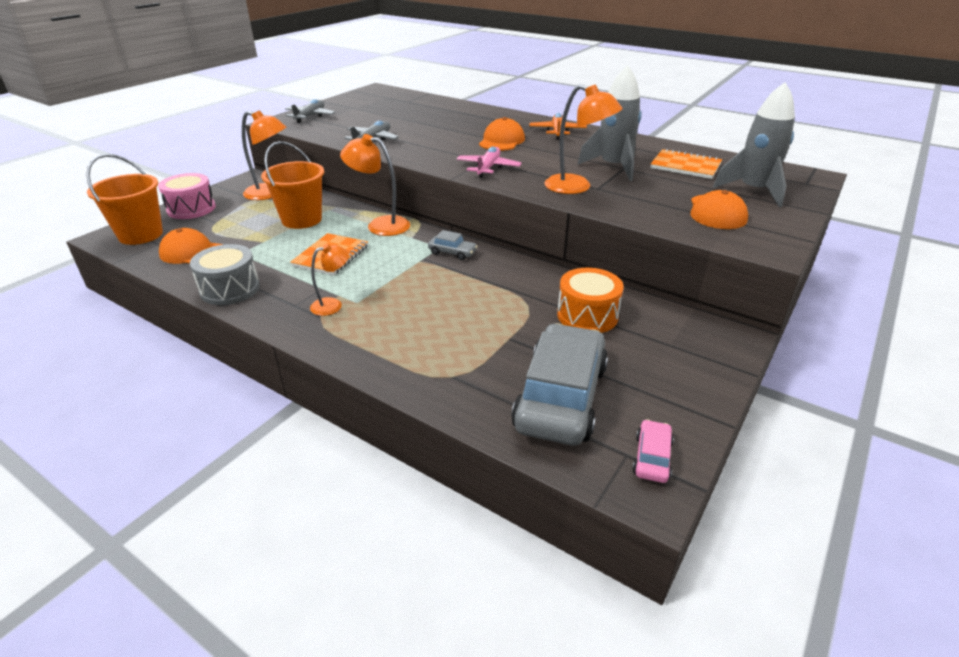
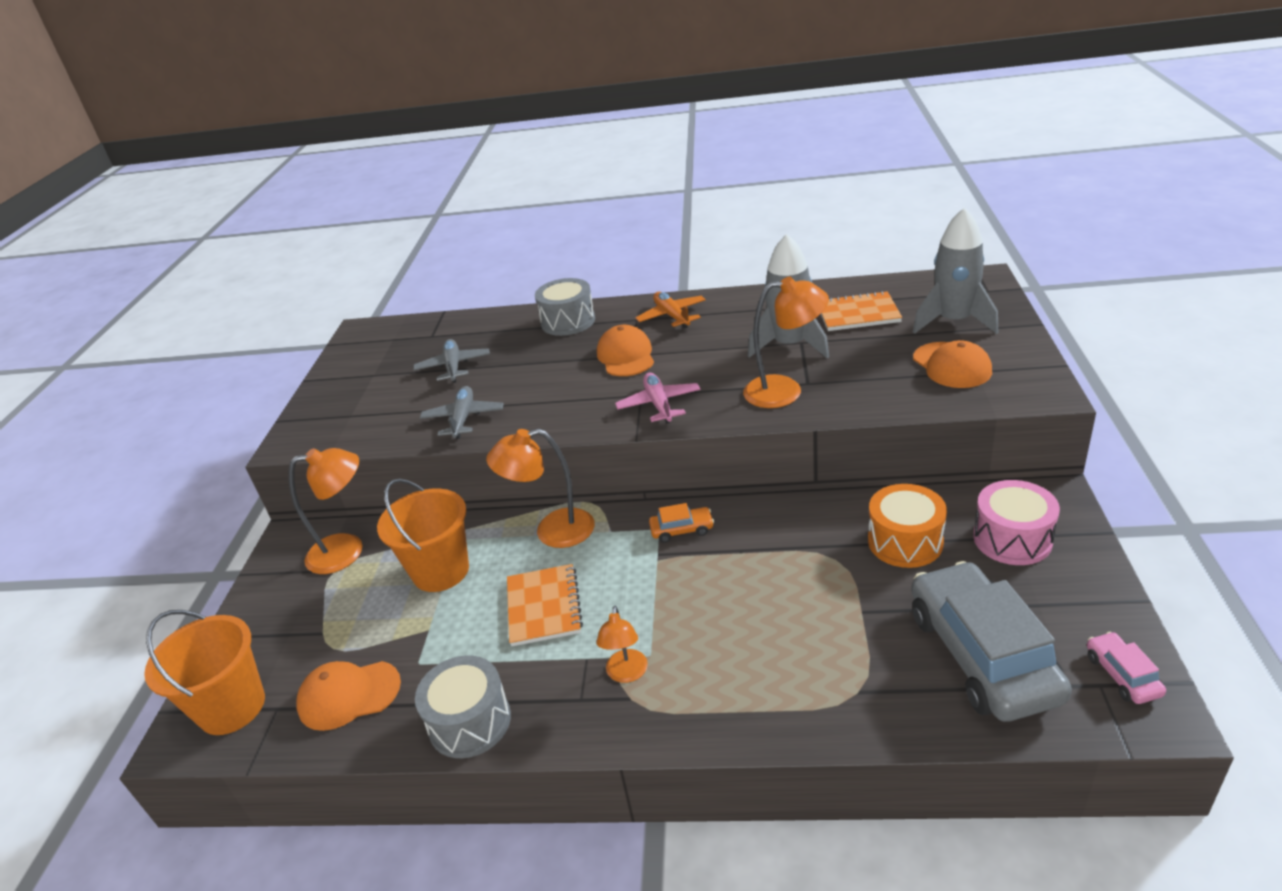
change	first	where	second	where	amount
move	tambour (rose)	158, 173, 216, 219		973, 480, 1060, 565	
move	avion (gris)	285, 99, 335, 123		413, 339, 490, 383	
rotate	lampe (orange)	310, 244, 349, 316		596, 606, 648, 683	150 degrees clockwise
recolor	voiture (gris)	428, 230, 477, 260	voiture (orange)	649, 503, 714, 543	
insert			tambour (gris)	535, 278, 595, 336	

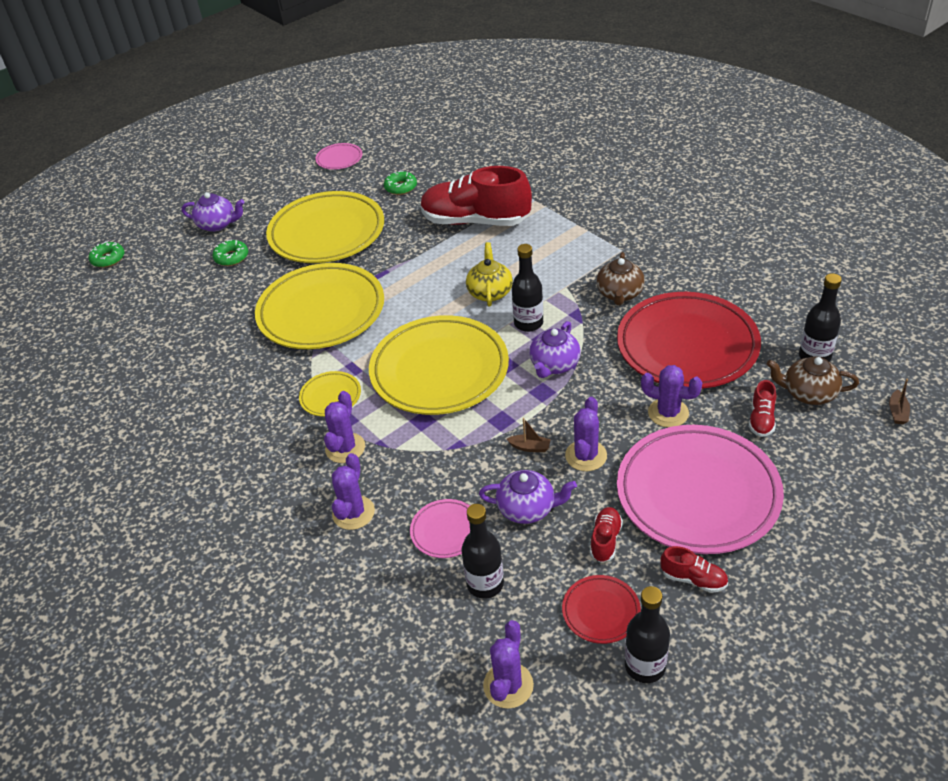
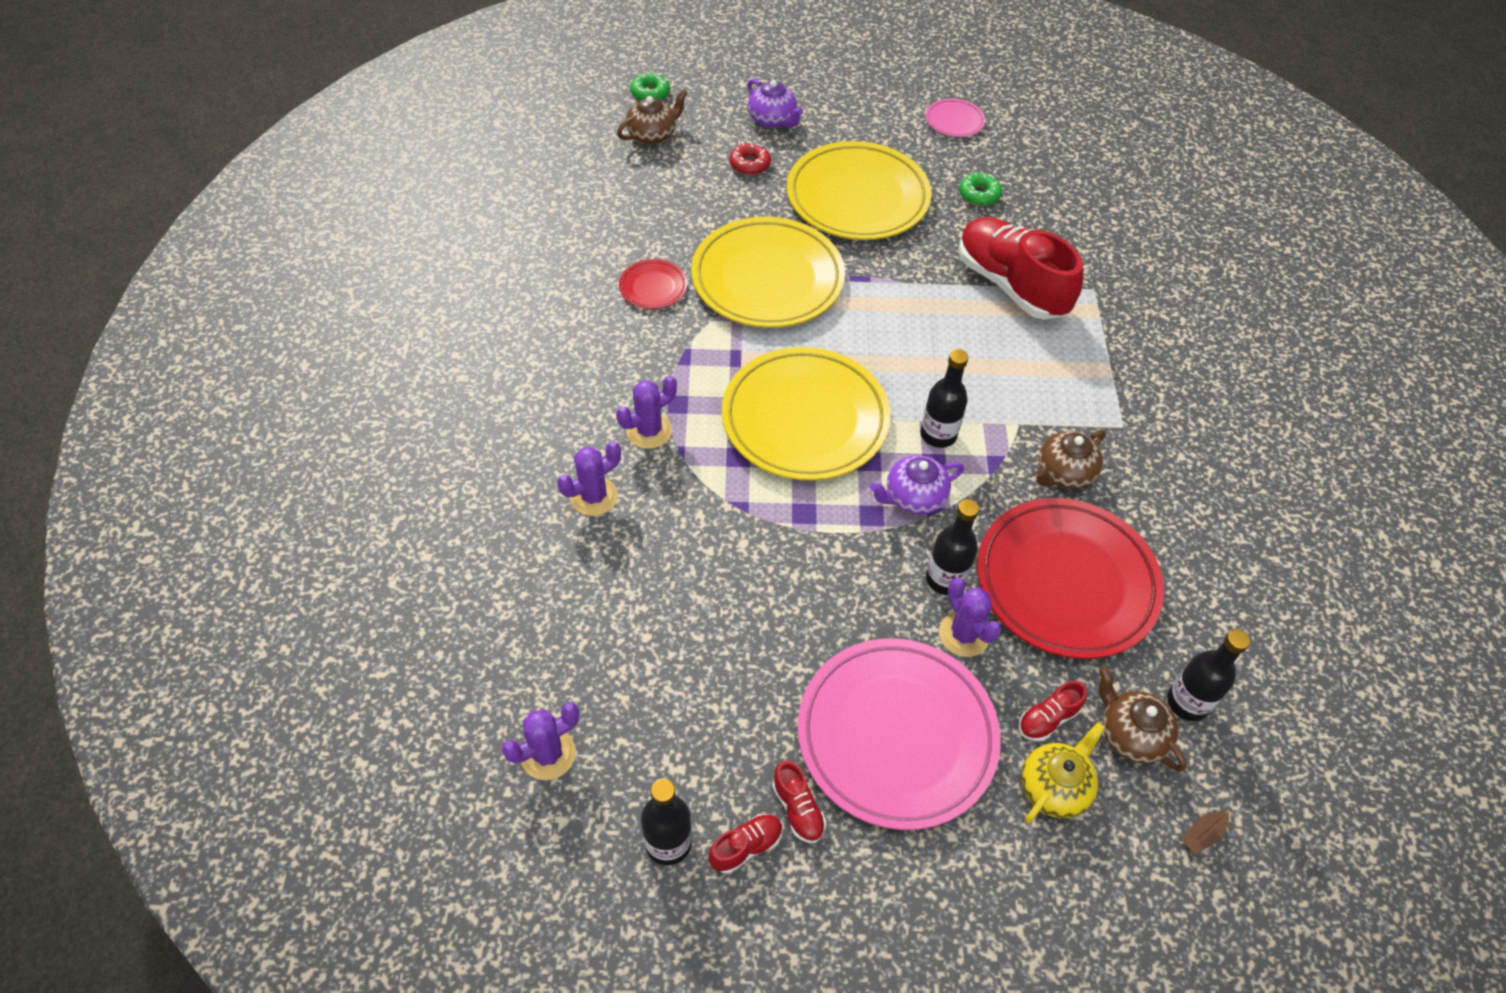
change	first	where	second	where	amount
recolor	beignet (vert)	213, 240, 248, 266	beignet (rouge)	729, 143, 771, 175	
delete	assiette (jaune)	299, 371, 361, 417			
delete	assiette (rose)	410, 499, 470, 558			
move	bouteille (noir)	461, 504, 504, 599		926, 499, 979, 595	
move	théière (jaune)	466, 242, 513, 307		1021, 722, 1105, 823	
delete	théière (violet)	479, 470, 577, 524			
delete	bateau (marron)	507, 418, 551, 452			
move	assiette (rouge)	562, 575, 641, 644		619, 259, 687, 309	
delete	cactus (violet)	565, 397, 607, 471			
move	chaussure (rouge)	590, 507, 623, 562		709, 814, 783, 874	
insert			théière (marron)	617, 89, 688, 145	

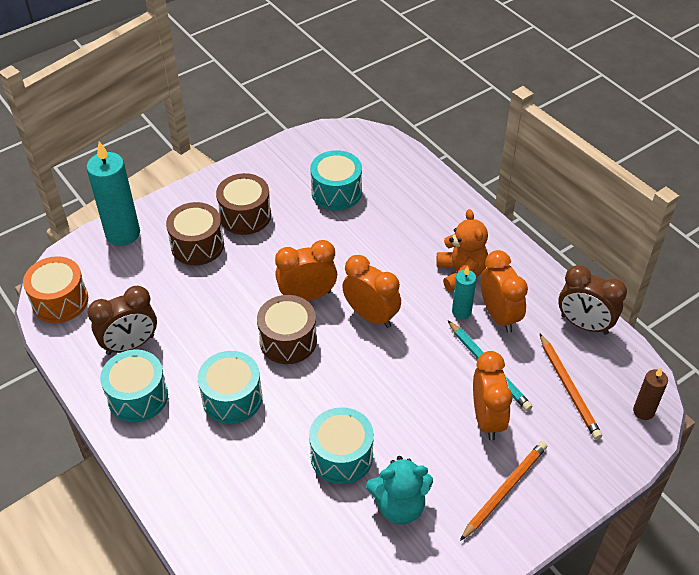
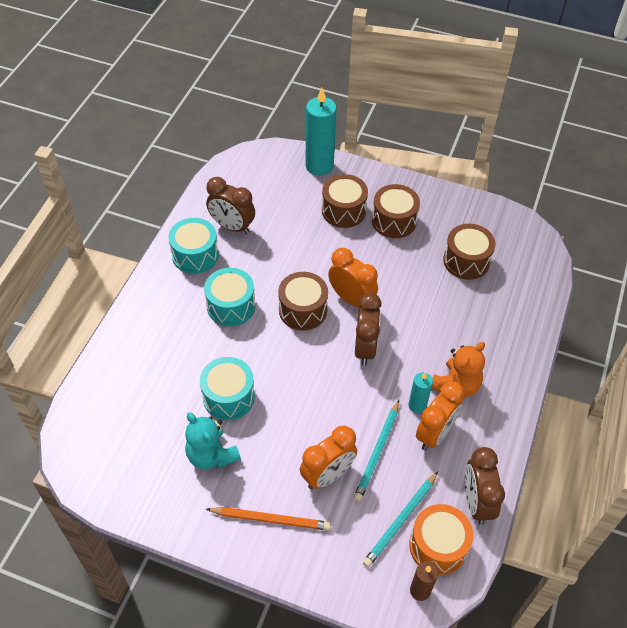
change	first	where	second	where	amount
move	tambour (orange)	23, 256, 88, 323		409, 504, 473, 575	
recolor	tambour (turquoise)	310, 150, 362, 210	tambour (marron)	443, 224, 495, 280	
recolor	réveil (orange)	342, 255, 401, 328	réveil (marron)	355, 293, 382, 366	
recolor	crayon (orange)	540, 334, 602, 440	crayon (turquoise)	363, 472, 438, 568	

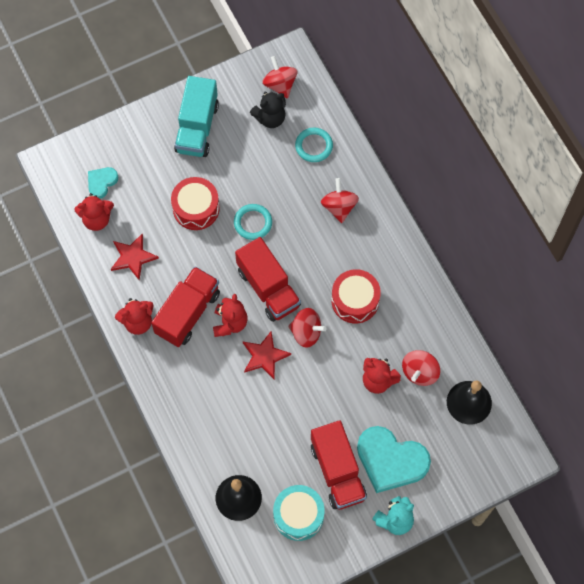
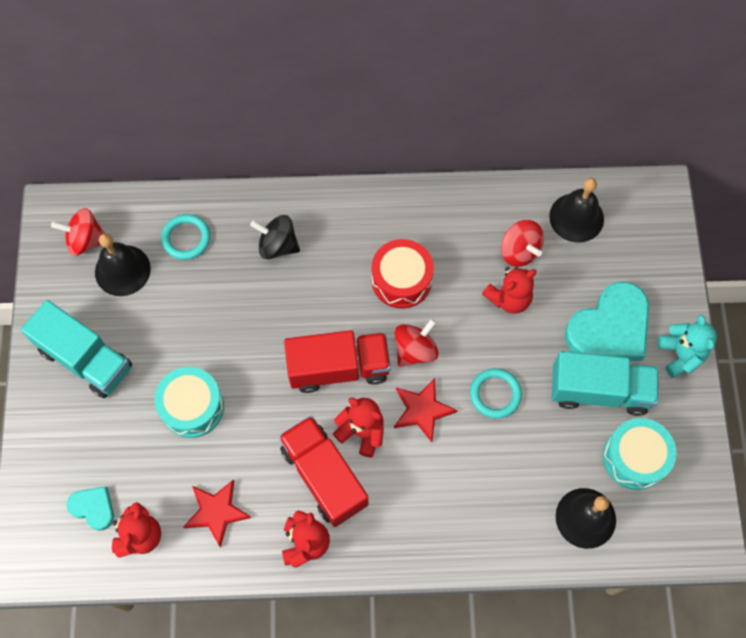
change	first	where	second	where	amount
rotate	cœur (turquoise)	88, 167, 118, 199		67, 486, 114, 531	150 degrees clockwise
recolor	tambour (rouge)	171, 177, 220, 230	tambour (turquoise)	154, 367, 224, 438	
move	anneau (turquoise)	234, 204, 272, 240		470, 368, 522, 419	
replace	ours en peluche (noir)	250, 91, 286, 128	cloche (noir)	95, 233, 151, 296	
recolor	camion (rouge)	311, 420, 367, 510	camion (turquoise)	552, 351, 659, 416	
recolor	toupie (rouge)	321, 178, 359, 223	toupie (noir)	250, 215, 300, 259	

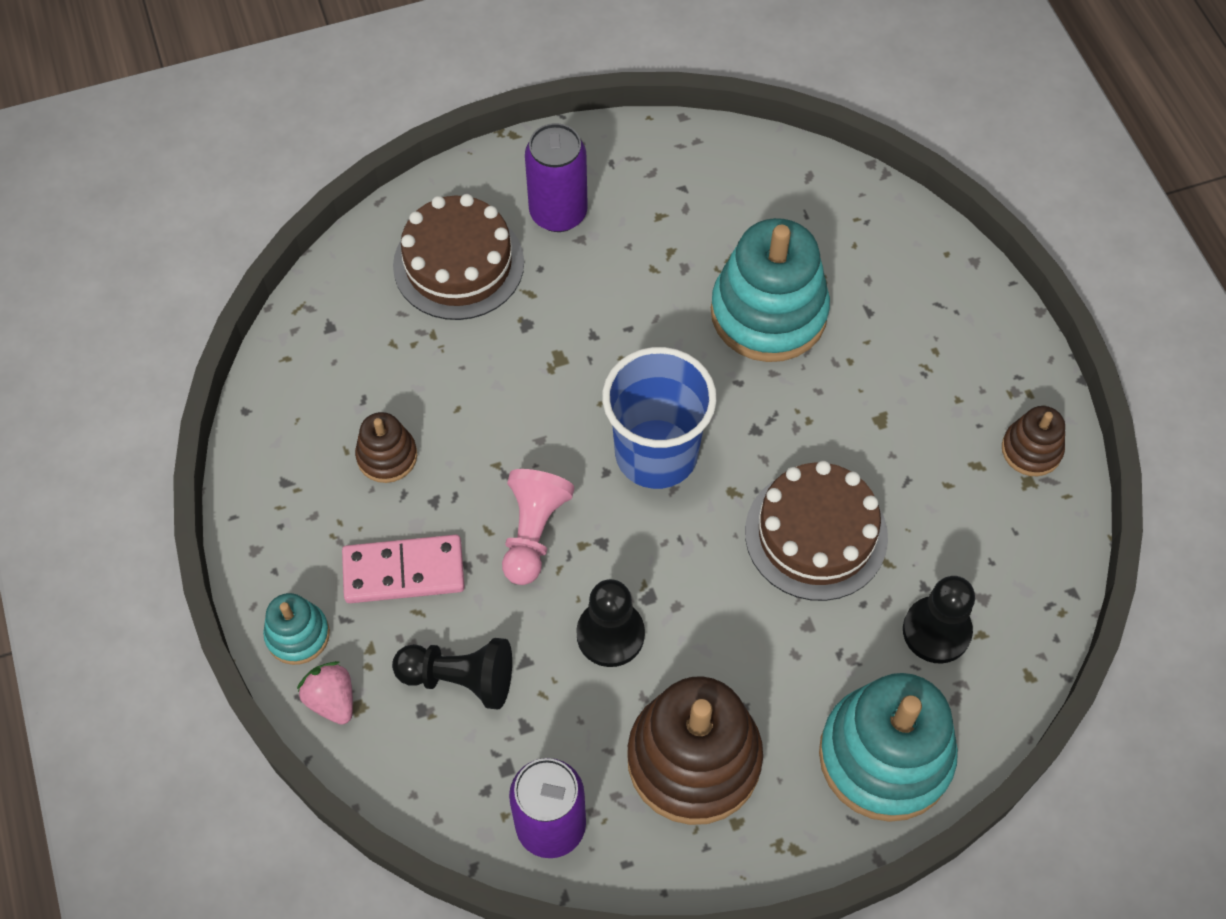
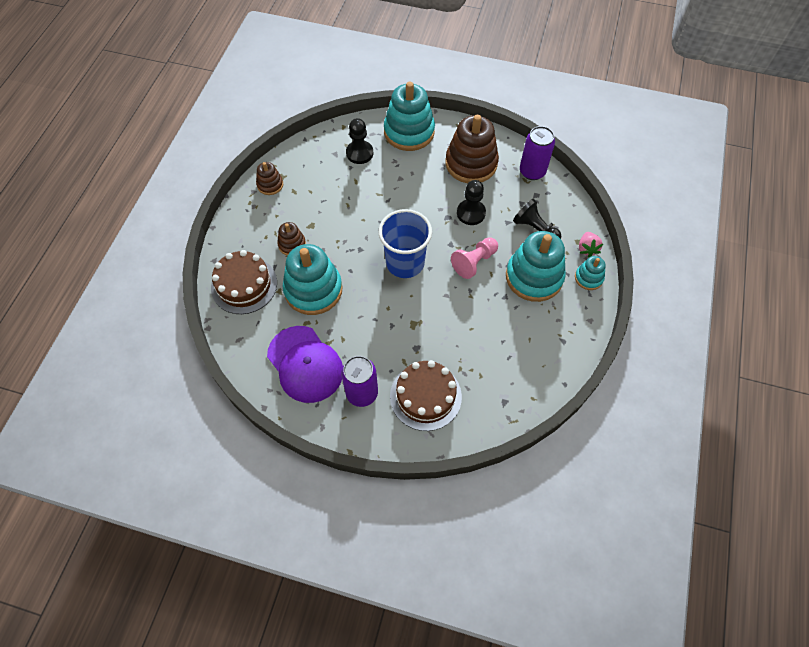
change	first	where	second	where	amount
replace	domino (rose)	342, 535, 465, 603	jouet à empiler (turquoise)	506, 231, 566, 302	
move	jouet à empiler (marron)	355, 412, 417, 483		277, 222, 306, 256	
move	gâteau (marron)	745, 461, 888, 601		211, 250, 277, 314	
insert			casquette (violet)	267, 326, 343, 403	

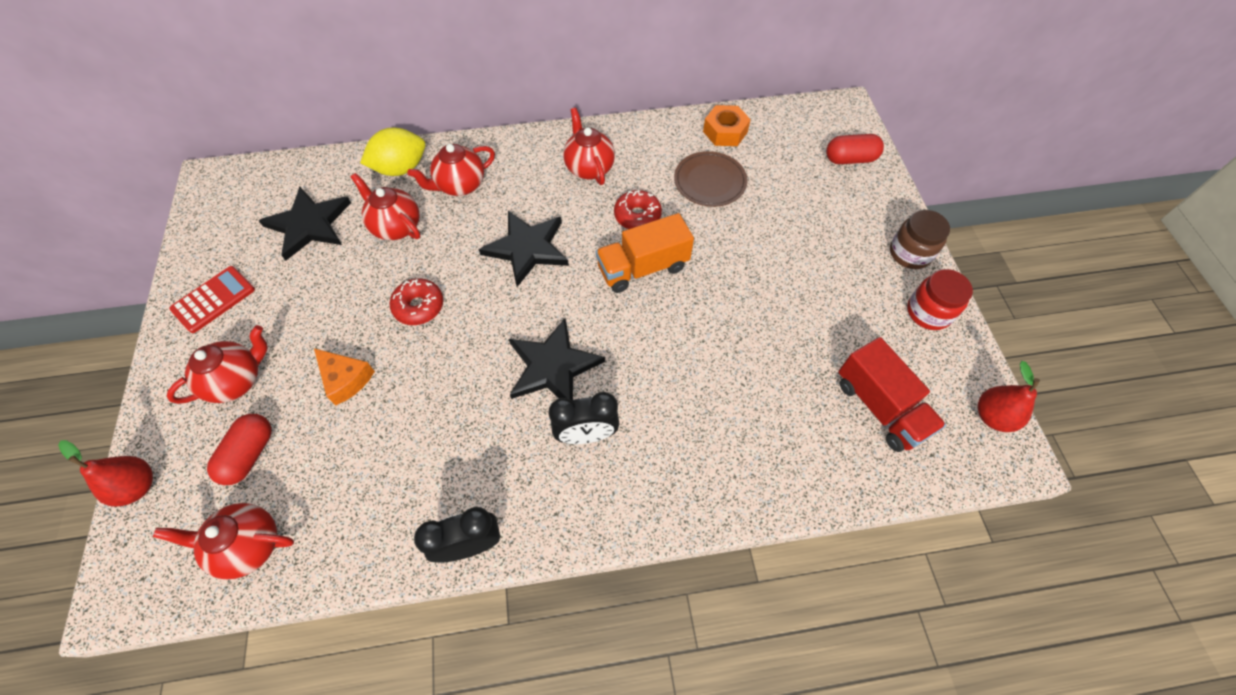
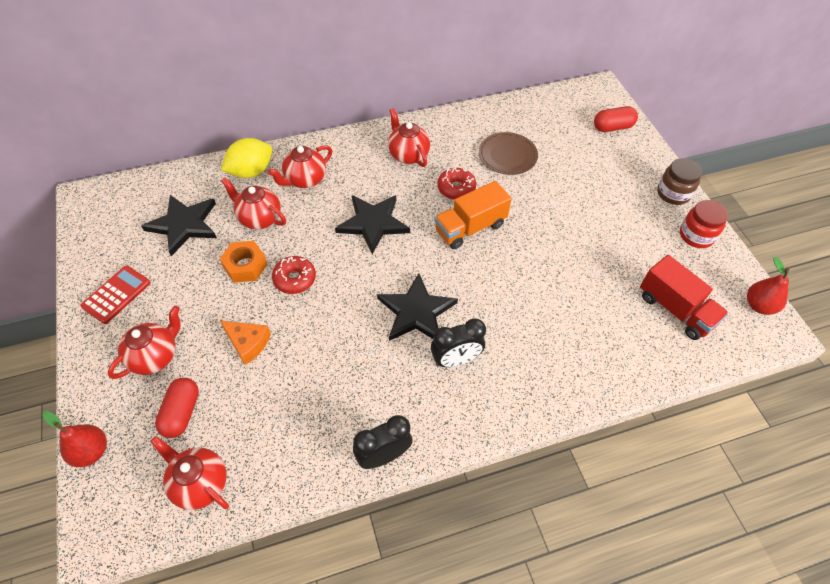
change	first	where	second	where	amount
rotate	théière (rouge)	153, 503, 294, 579		150, 436, 229, 510	45 degrees clockwise
move	écrou (orange)	703, 105, 751, 146		220, 241, 268, 283	

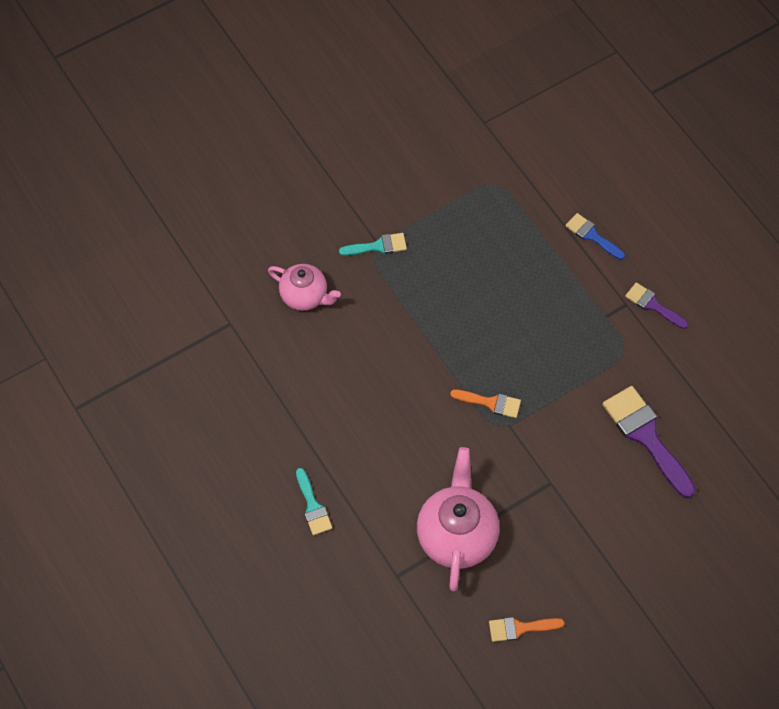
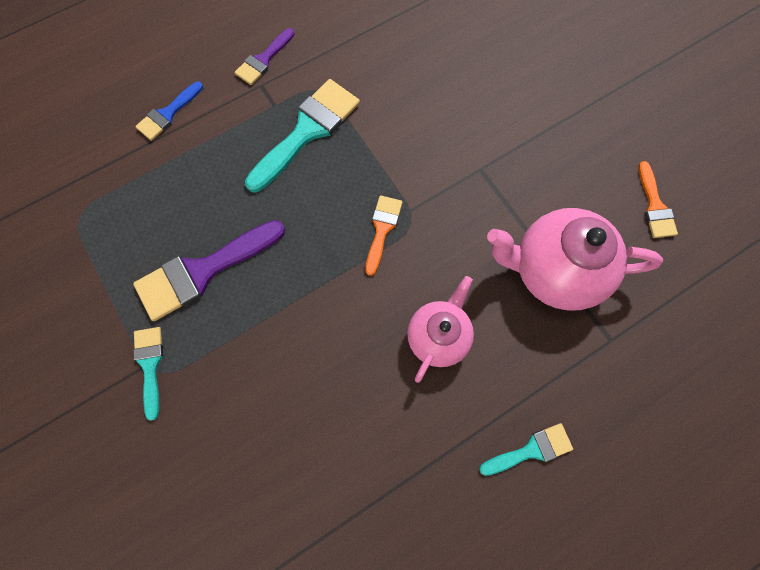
change	first	where	second	where	amount
move	théière (rose)	268, 264, 341, 311		407, 276, 474, 383	
move	pinceau (violet)	602, 386, 696, 498		133, 220, 285, 321	
insert			pinceau (turquoise)	245, 79, 360, 192	

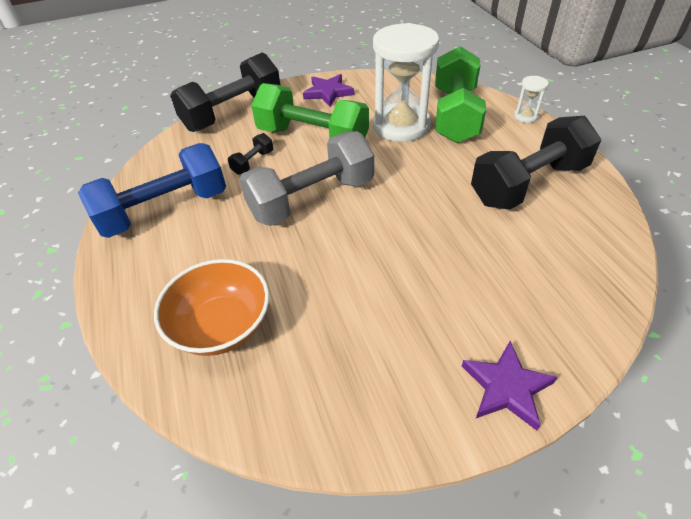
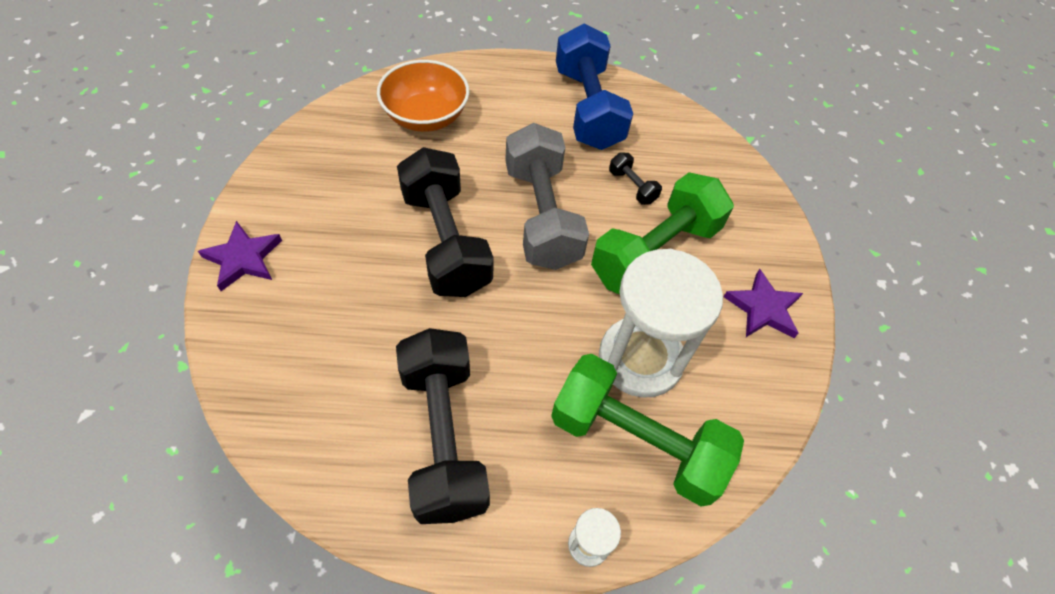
change	first	where	second	where	amount
move	haltère (noir)	170, 53, 280, 132		397, 147, 494, 297	

